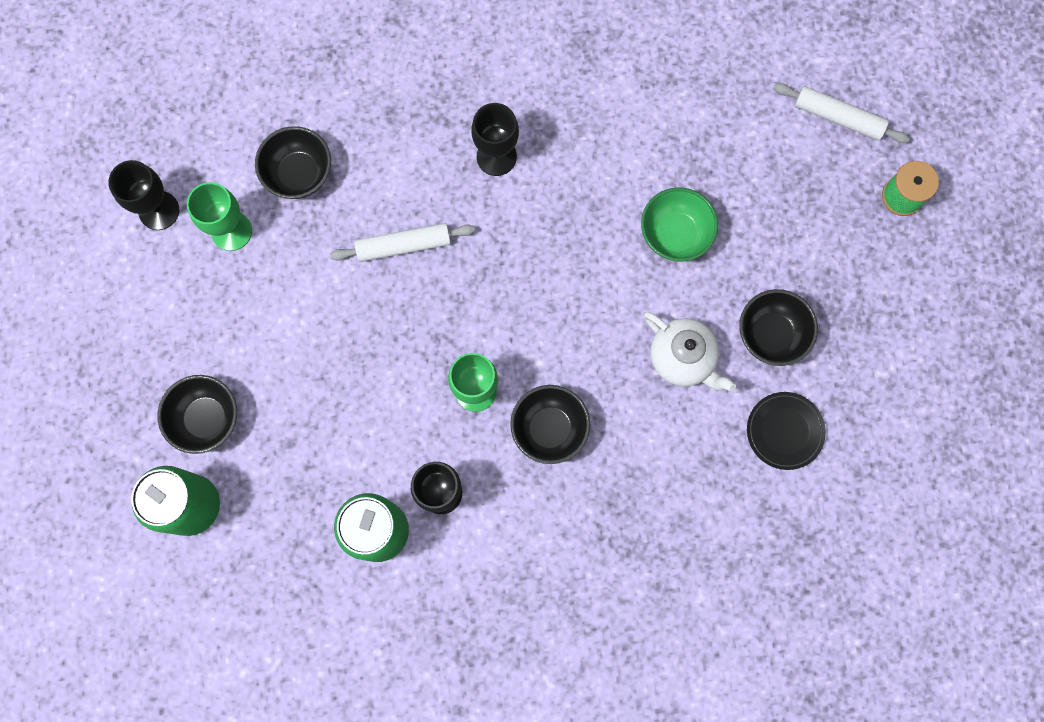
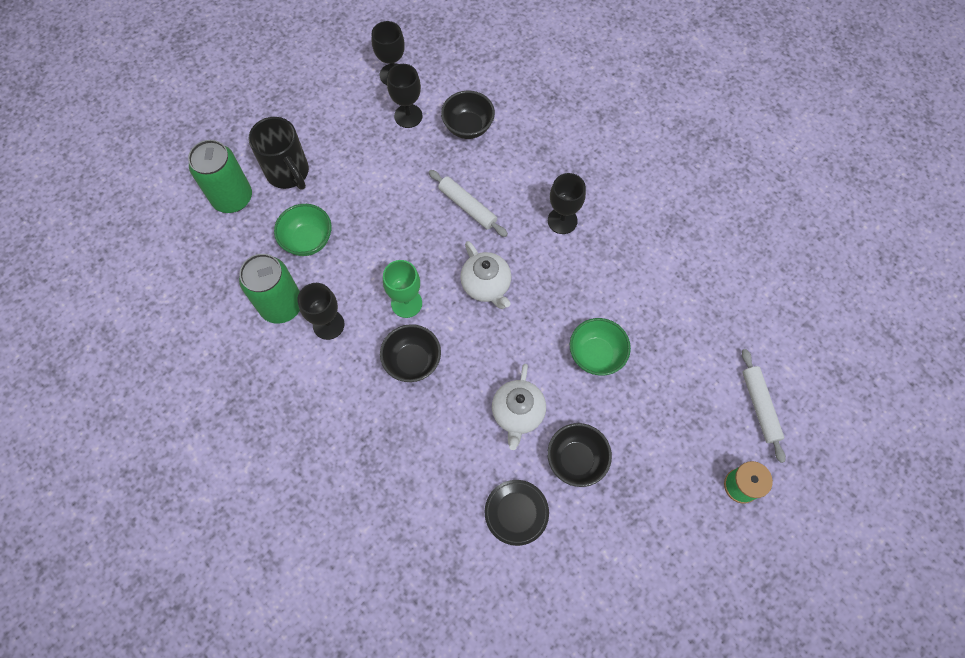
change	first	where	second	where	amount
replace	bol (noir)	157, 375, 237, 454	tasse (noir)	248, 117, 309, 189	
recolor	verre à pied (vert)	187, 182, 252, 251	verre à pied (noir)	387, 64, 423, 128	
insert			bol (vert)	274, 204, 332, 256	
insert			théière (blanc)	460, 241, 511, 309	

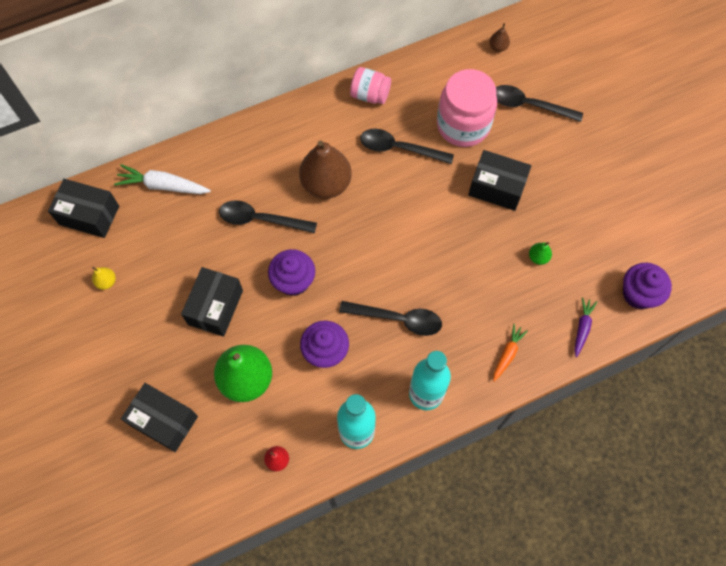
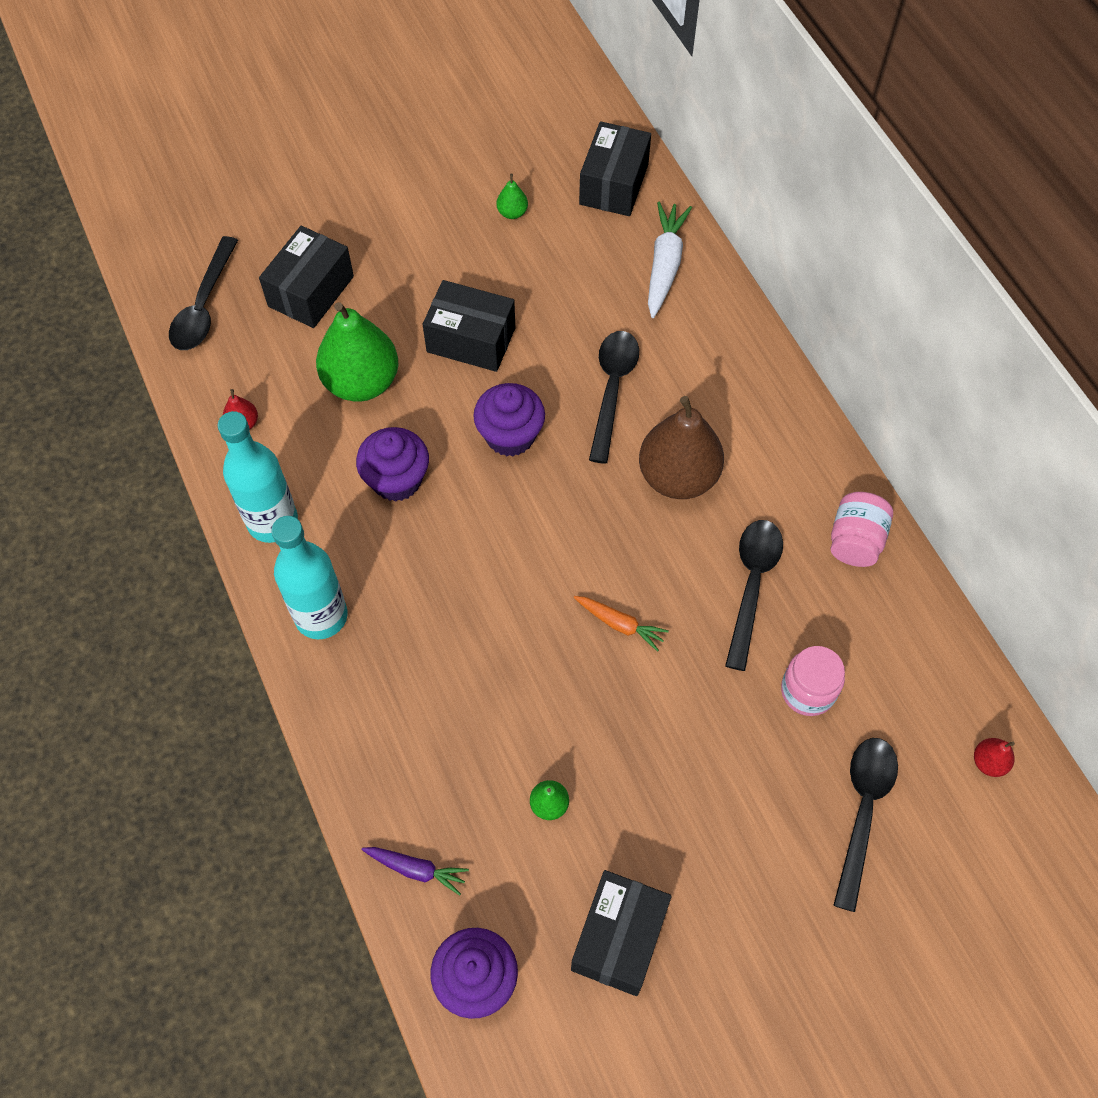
change	first	where	second	where	amount
recolor	poire (jaune)	92, 267, 116, 290	poire (vert)	496, 174, 528, 219	
move	cuillère (noir)	339, 301, 442, 336		169, 236, 238, 350	
resize	bocal (rose)	437, 69, 497, 147		781, 646, 845, 716	x0.57
move	boîte (noir)	468, 150, 531, 211		571, 870, 672, 996	
recolor	poire (marron)	489, 23, 510, 52	poire (rouge)	974, 738, 1015, 777	
move	carotte (orange)	493, 324, 528, 382		574, 596, 669, 652	

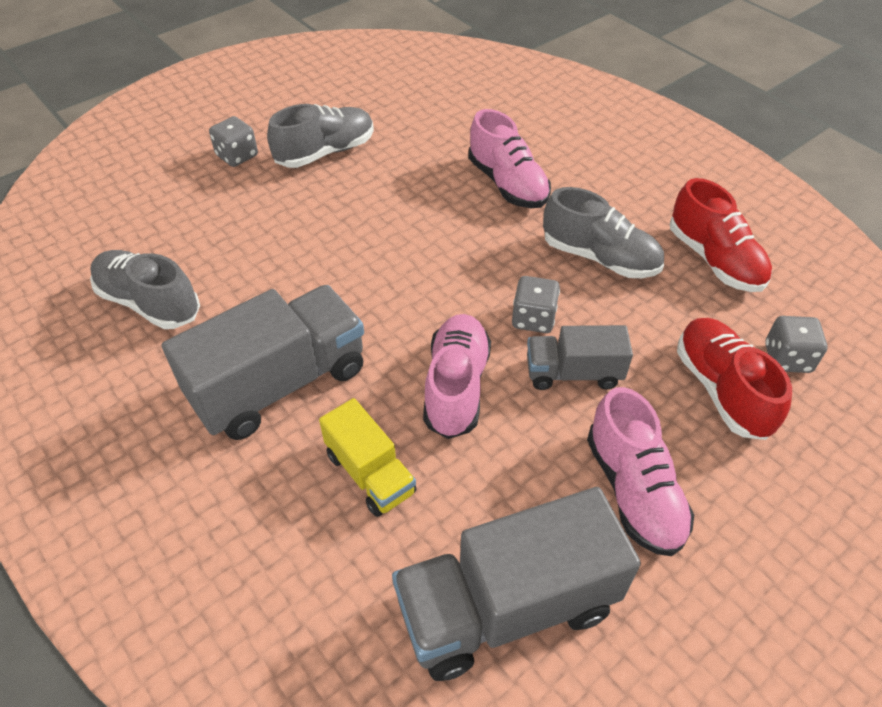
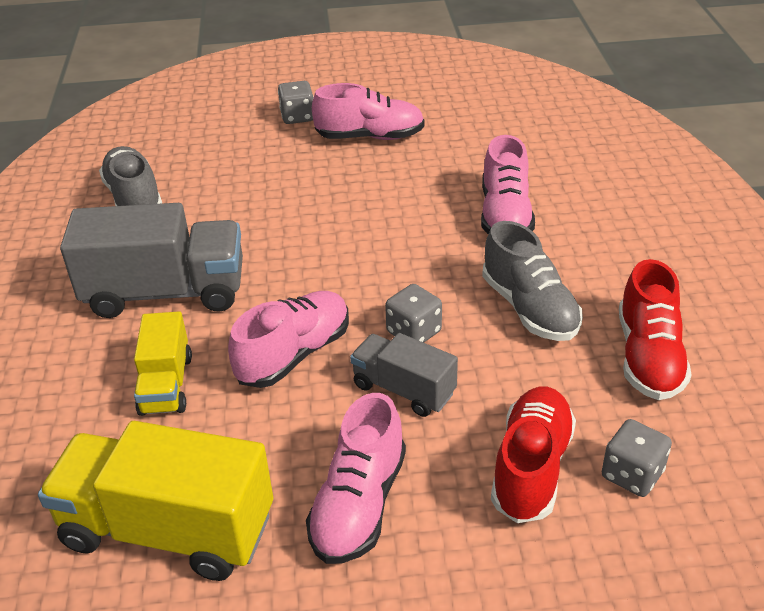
change	first	where	second	where	amount
recolor	chaussure (gris)	267, 104, 374, 168	chaussure (rose)	312, 83, 425, 140	
recolor	camion (gris)	392, 487, 641, 681	camion (jaune)	38, 421, 273, 581	

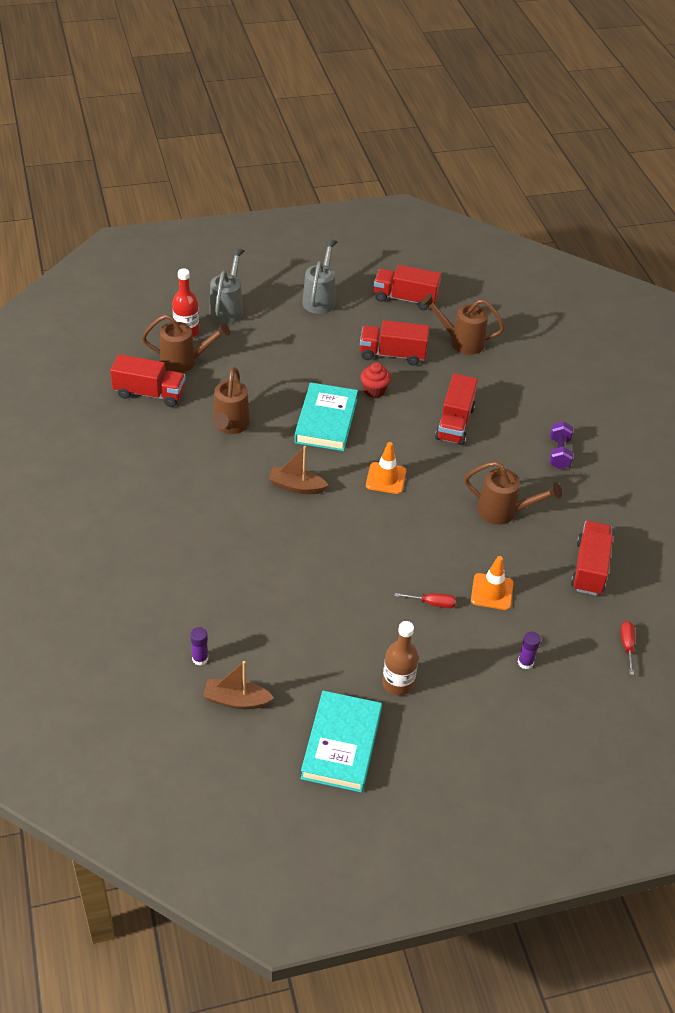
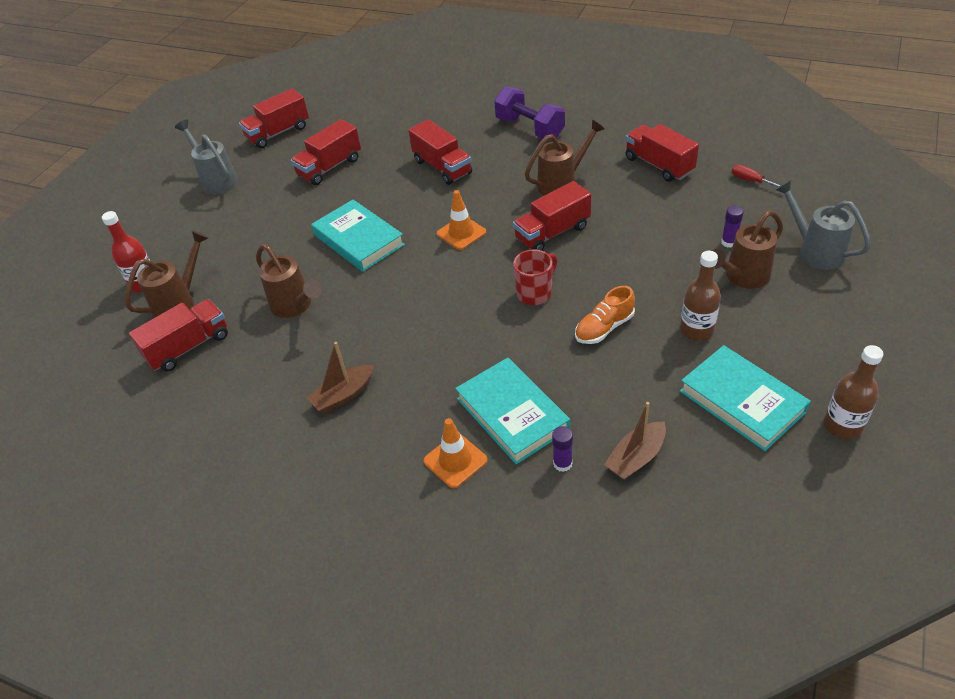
change	first	where	second	where	amount
move	arrosoir (gris)	209, 248, 245, 324		775, 180, 871, 270	
move	bateau (marron)	268, 446, 329, 494		306, 342, 374, 414	
delete	muffin (rouge)	360, 362, 391, 398			
delete	tournevis (rouge)	395, 593, 456, 608			
move	arrosoir (marron)	421, 293, 505, 355		712, 210, 783, 289	
move	cône de chantier (orange)	471, 556, 513, 610		424, 418, 488, 488	
resize	haltère (violet)	549, 421, 573, 469		494, 87, 565, 140	x1.56
insert			livre (turquoise)	455, 358, 570, 465	
insert			camion (rouge)	513, 181, 591, 251	
insert			tasse (rouge)	513, 249, 557, 305	
insert			chaussure (orange)	575, 286, 635, 344	
insert			bouteille (marron)	824, 345, 883, 439	

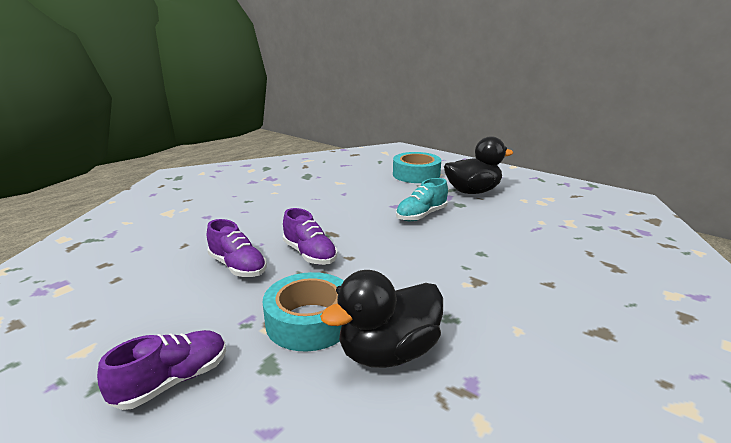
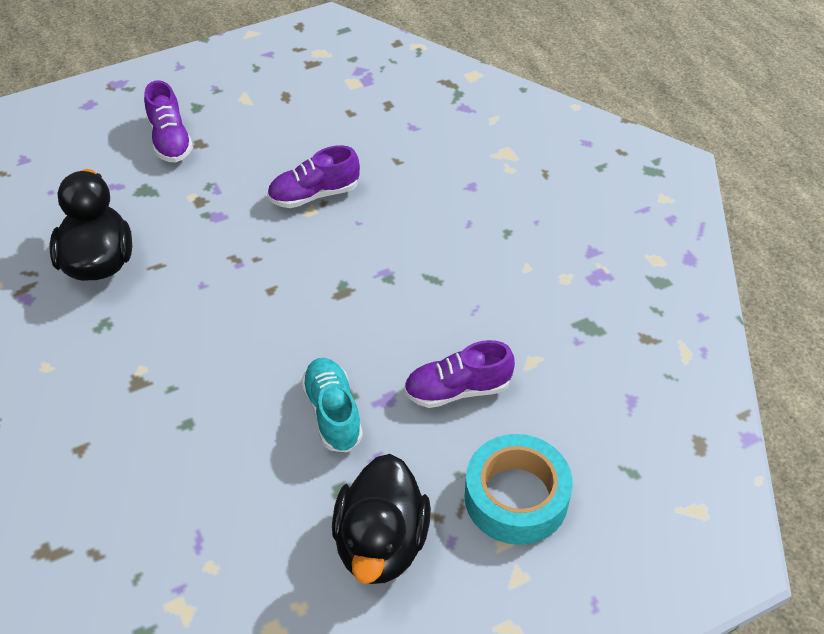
change	first	where	second	where	amount
delete	ruban adhésif (turquoise)	263, 272, 344, 351			
move	chaussure (violet)	283, 208, 337, 265		404, 340, 515, 408	

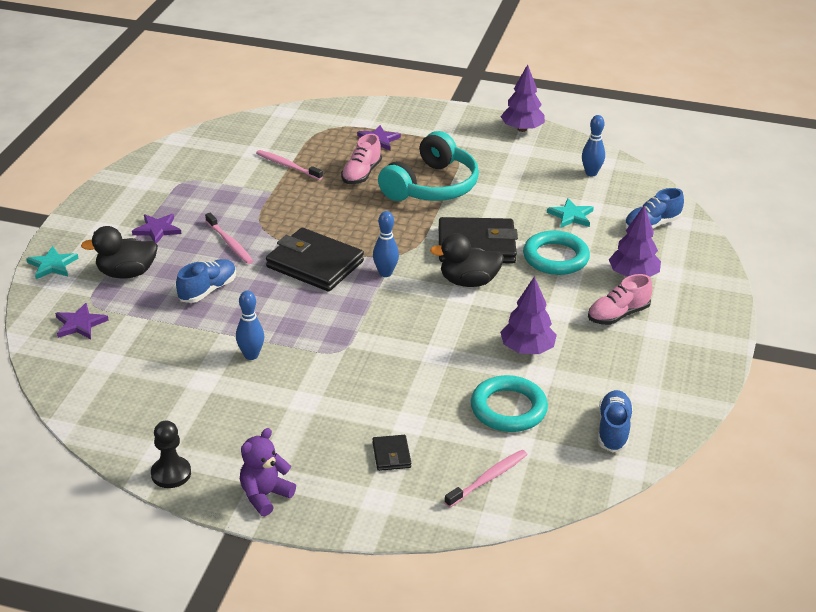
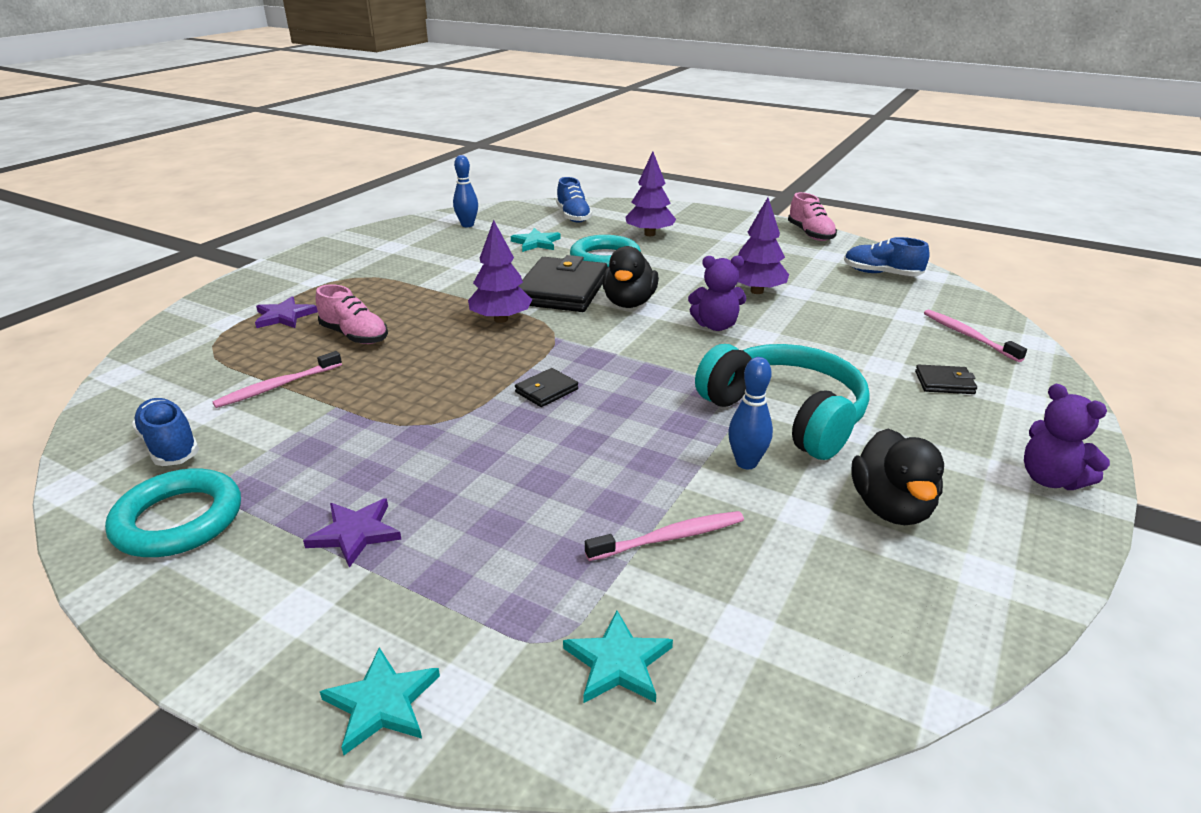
change	first	where	second	where	amount
recolor	étoile (violet)	55, 303, 109, 339	étoile (turquoise)	563, 611, 673, 703	
move	canard (noir)	81, 226, 158, 279		851, 429, 944, 525	
delete	pion (noir)	151, 420, 191, 488			
move	chaussure (bleu)	176, 259, 236, 303		132, 398, 199, 466	
move	brosse à dents (rose)	205, 213, 253, 264		585, 511, 744, 561	
resize	portefeuille (noir)	266, 228, 364, 291		515, 368, 578, 407	x0.45
delete	quille (bleu)	373, 211, 399, 277			
move	casque audio (turquoise)	378, 131, 479, 201		695, 344, 870, 460	
move	anneau (turquoise)	471, 375, 548, 432		105, 468, 241, 557	
move	arbre (violet)	501, 64, 545, 132		468, 220, 532, 323	
move	chaussure (rose)	588, 274, 653, 325		788, 192, 837, 241	
insert			ours en peluche (violet)	688, 256, 746, 331	

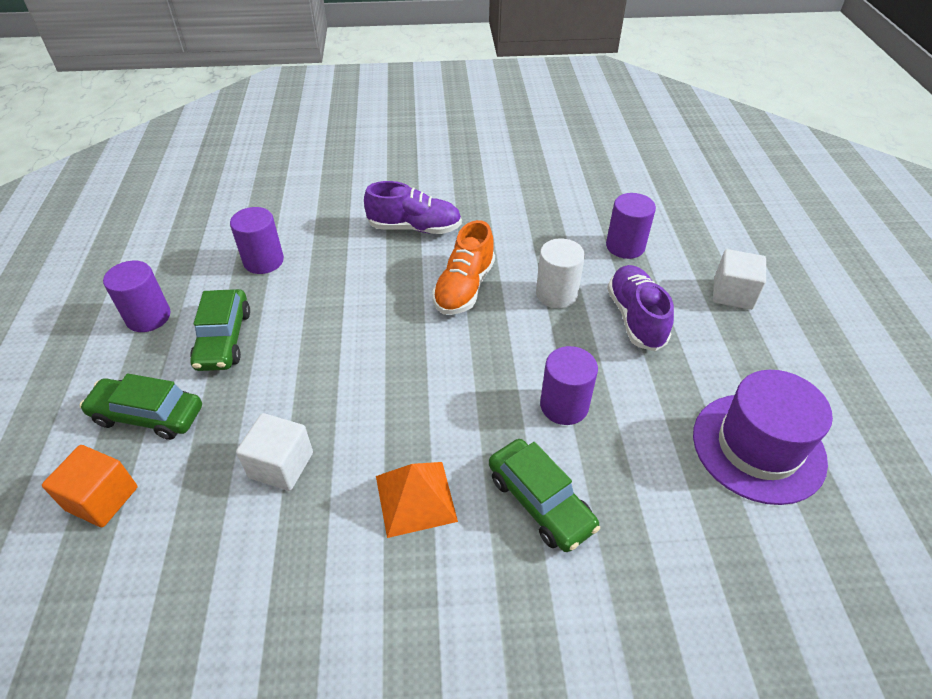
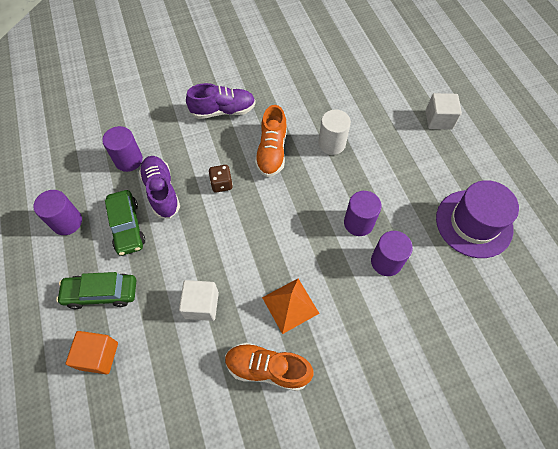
change	first	where	second	where	amount
delete	voiture (vert)	489, 439, 600, 552			
move	cylindre (violet)	606, 193, 656, 259		371, 231, 413, 276	
move	chaussure (violet)	607, 265, 674, 351		139, 156, 180, 219	
insert			dé (marron)	208, 165, 233, 193	
insert			chaussure (orange)	225, 343, 314, 391	

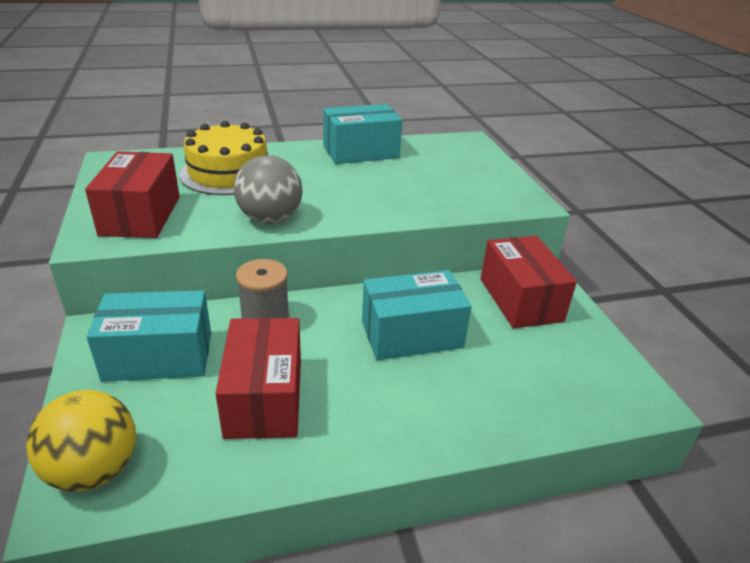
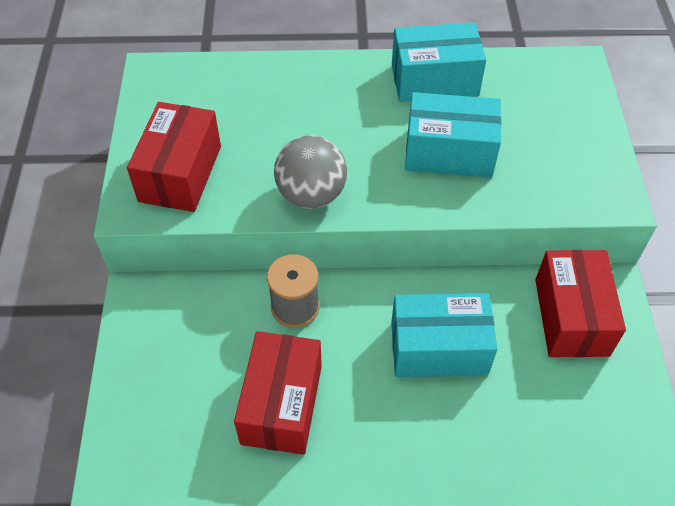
change	first	where	second	where	amount
delete	balle (jaune)	26, 390, 136, 492			
move	boîte (turquoise)	86, 290, 211, 382		405, 92, 501, 178	
delete	gâteau (jaune)	179, 121, 268, 195			

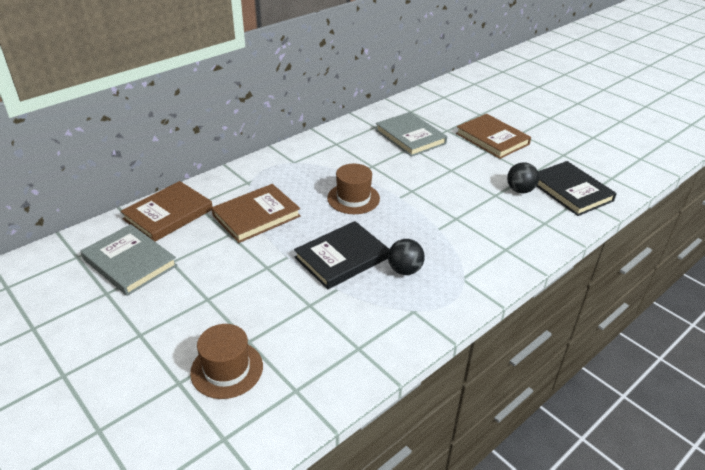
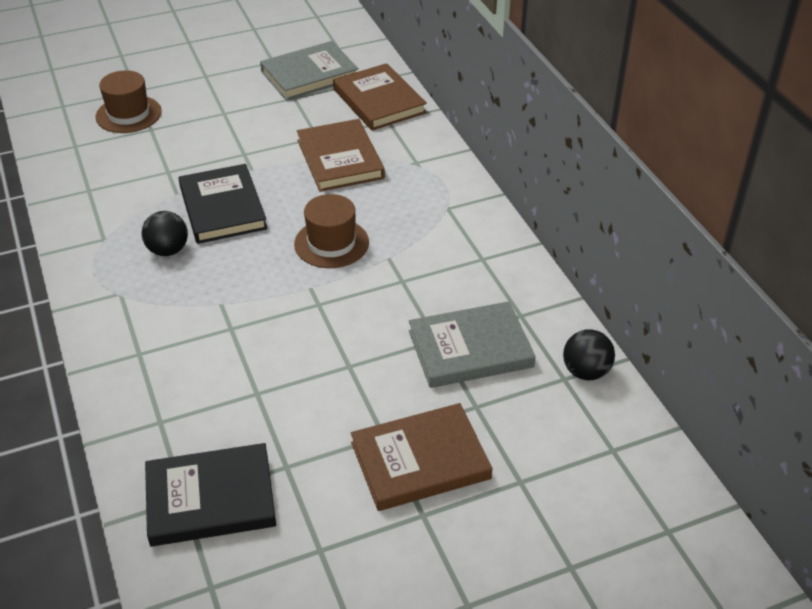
change	first	where	second	where	amount
move	balle (noir)	507, 162, 539, 193		563, 329, 615, 380	

